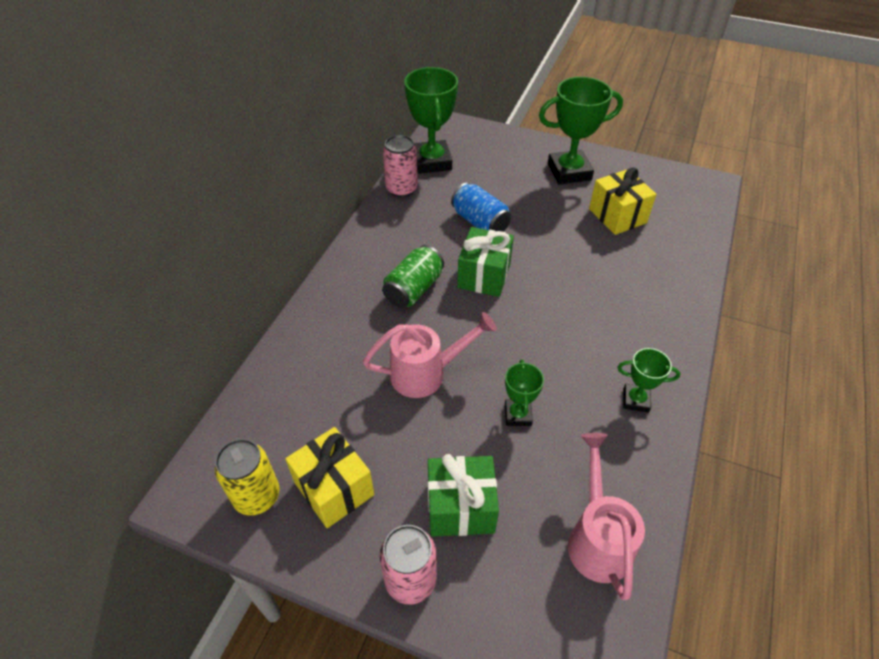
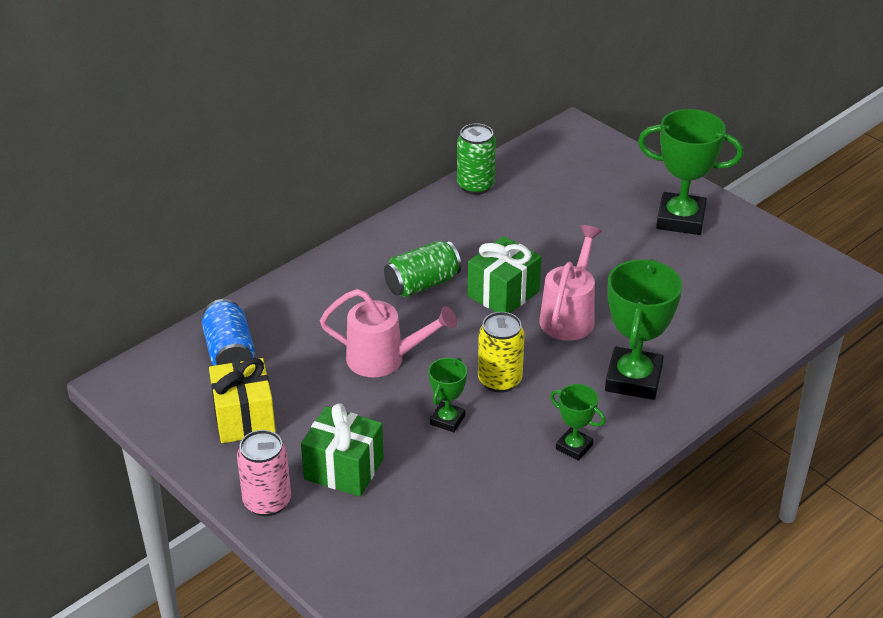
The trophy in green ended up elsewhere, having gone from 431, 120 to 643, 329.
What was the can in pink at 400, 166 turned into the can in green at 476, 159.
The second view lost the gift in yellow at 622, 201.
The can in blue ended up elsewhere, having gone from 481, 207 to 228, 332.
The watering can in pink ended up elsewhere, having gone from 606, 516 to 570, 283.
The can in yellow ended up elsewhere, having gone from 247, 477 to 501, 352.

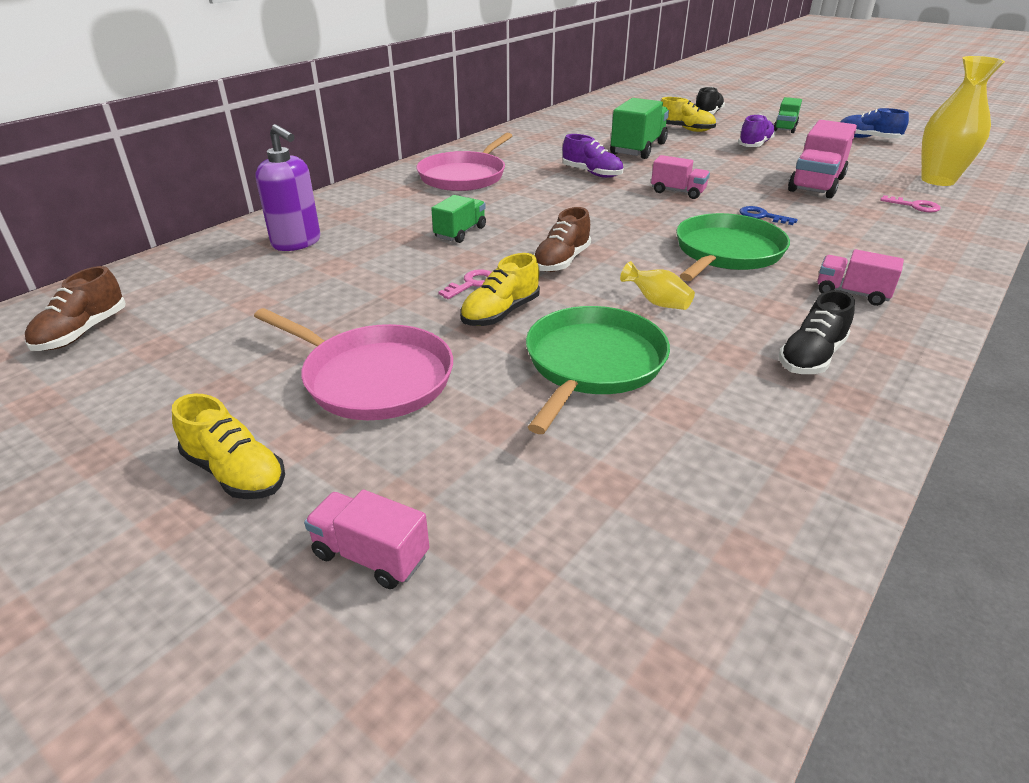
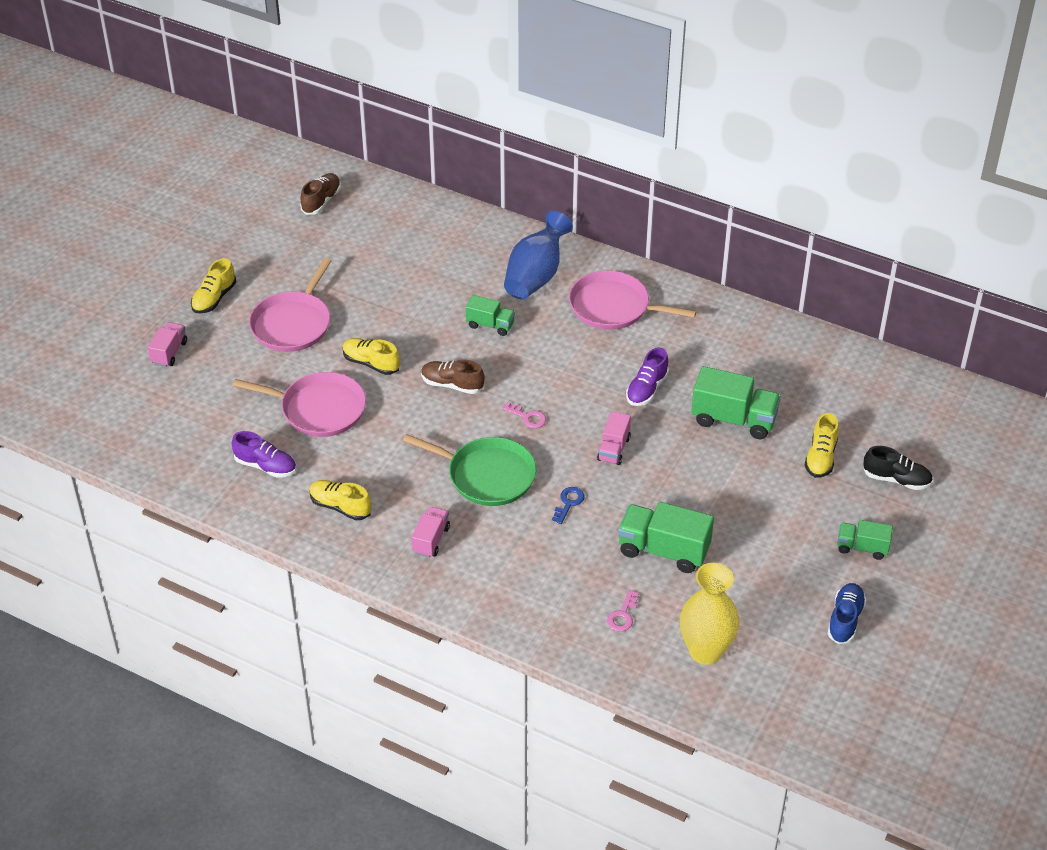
The shoe in purple ended up elsewhere, having gone from 757, 130 to 264, 454.
What was the truck in pink at 822, 159 turned into the truck in green at 666, 537.
The second view lost the soap dispenser in purple at 287, 187.
The second view lost the vase in yellow at 657, 285.
The shoe in brown at 75, 308 ended up facing another way, 105 degrees clockwise from before.
The key in pink ended up elsewhere, having gone from 465, 284 to 524, 415.
What was the shoe in black at 817, 332 turned into the shoe in yellow at 340, 500.
What was the pan in green at 598, 370 turned into the pan in pink at 299, 404.
The second view gained the vase in blue at 538, 255.

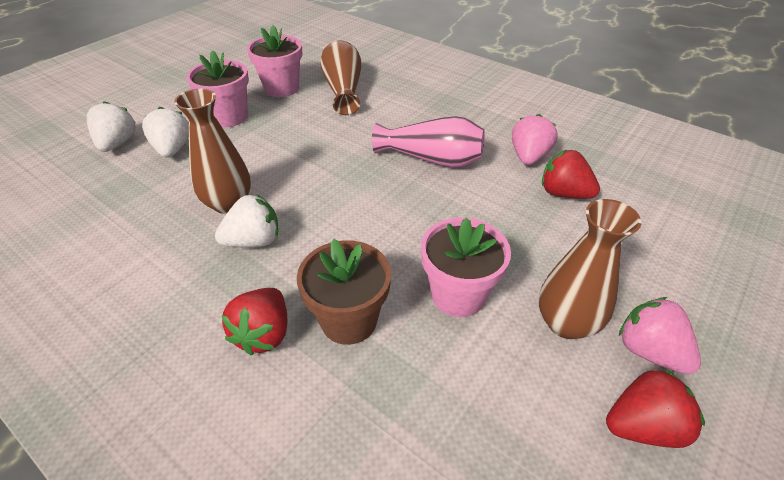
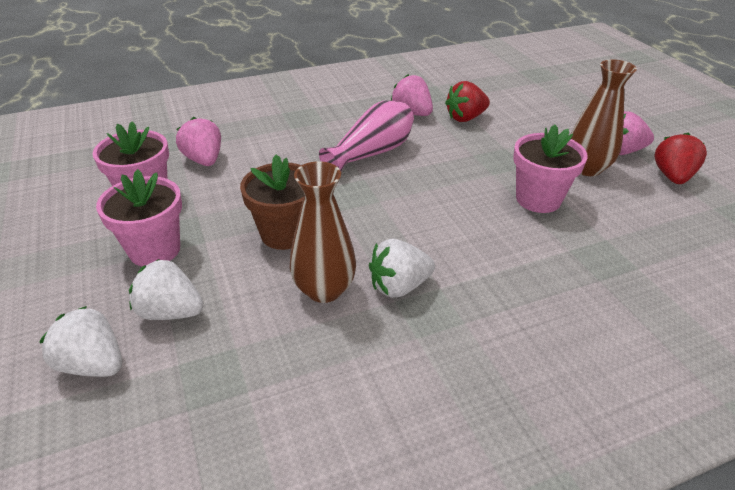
Where the vase in brown stood at 340, 77, the strawberry in pink came to stand at 198, 141.
The strawberry in white at 246, 220 ended up facing another way, 120 degrees counterclockwise from before.
The flower pot in brown ended up elsewhere, having gone from 344, 292 to 272, 202.
The second view lost the strawberry in red at 254, 322.

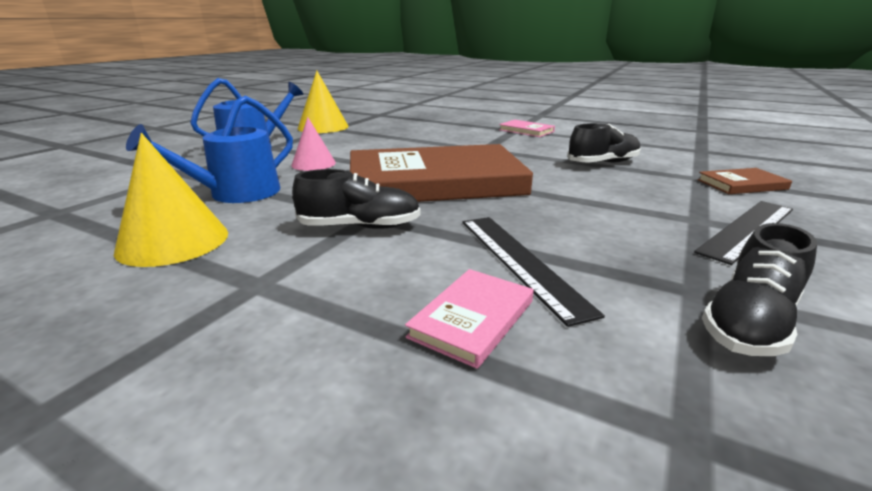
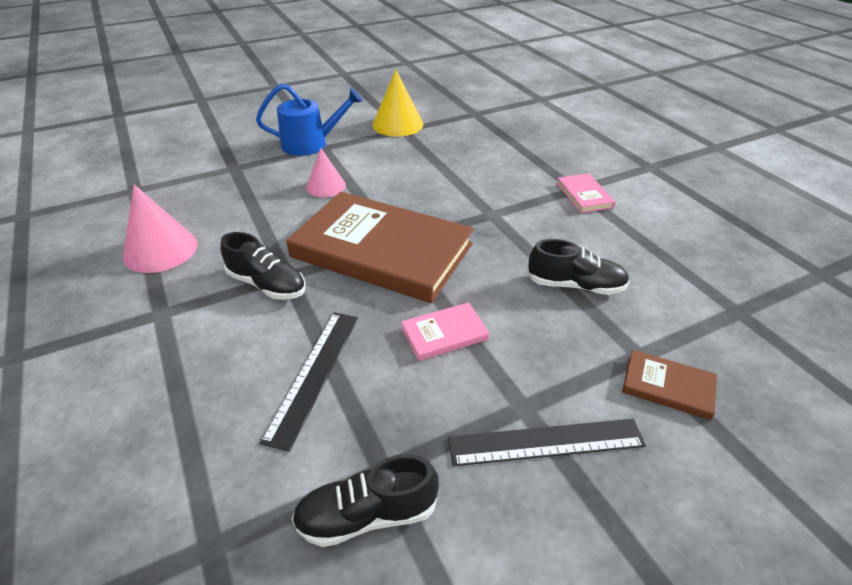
The second view lost the watering can in blue at 209, 149.
What was the cone in yellow at 171, 200 turned into the cone in pink at 160, 228.
The book in pink ended up elsewhere, having gone from 469, 319 to 445, 331.

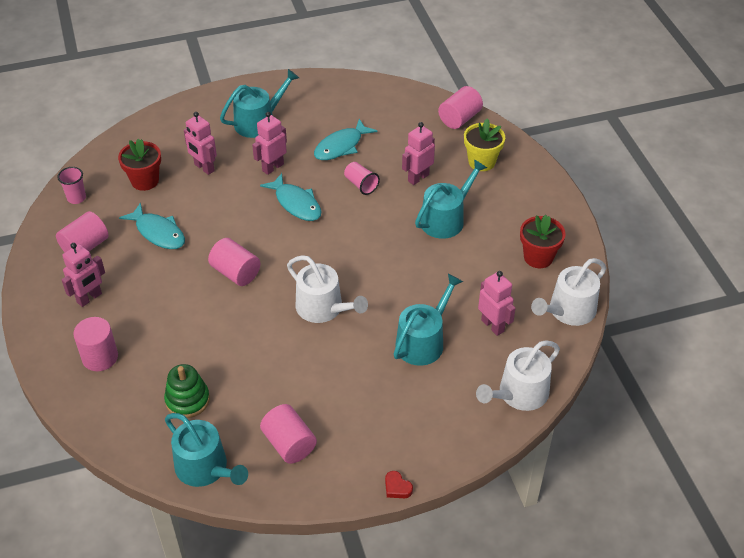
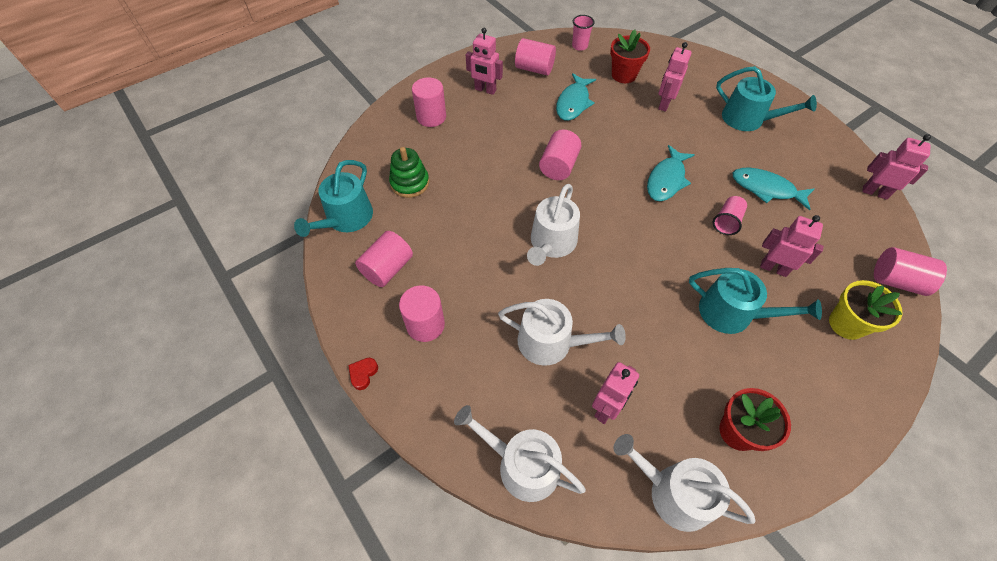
The robot in pink ended up elsewhere, having gone from 269, 143 to 896, 167.
What was the watering can in turquoise at 428, 320 turned into the watering can in white at 562, 332.
The second view gained the cylinder in pink at 422, 313.

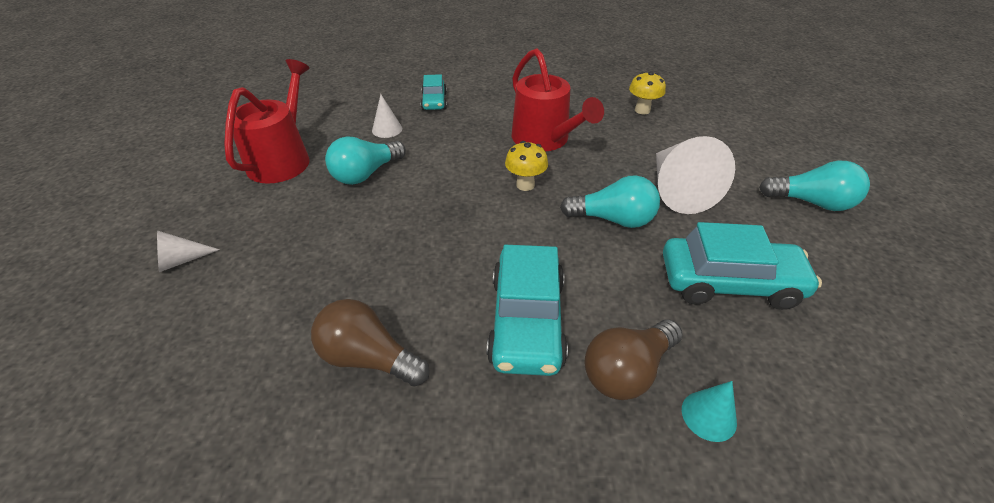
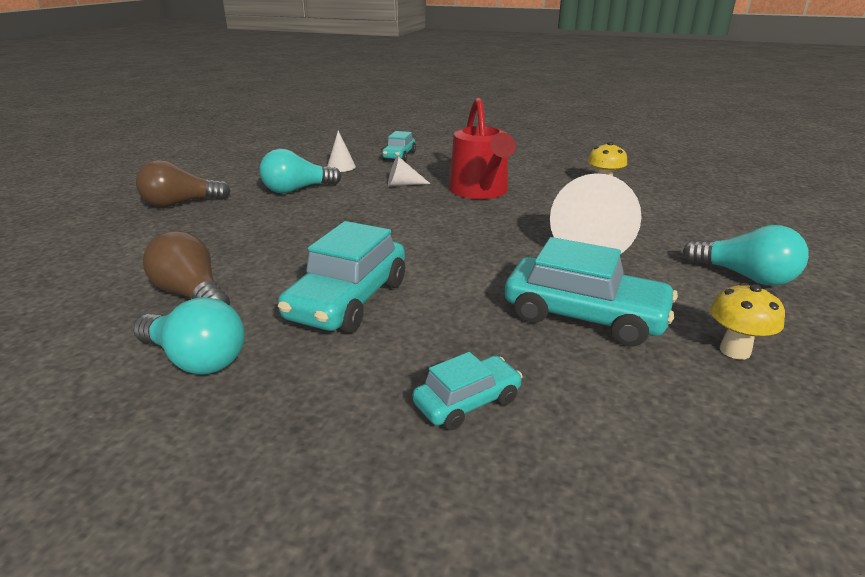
The second view lost the watering can in red at 267, 121.
The mushroom in yellow ended up elsewhere, having gone from 526, 166 to 747, 321.
The light bulb in turquoise ended up elsewhere, having gone from 610, 201 to 189, 335.
The cone in white ended up elsewhere, having gone from 188, 251 to 409, 171.
The light bulb in brown ended up elsewhere, having gone from 633, 359 to 183, 183.
Where the cone in turquoise stood at 709, 411, the car in turquoise came to stand at 468, 391.

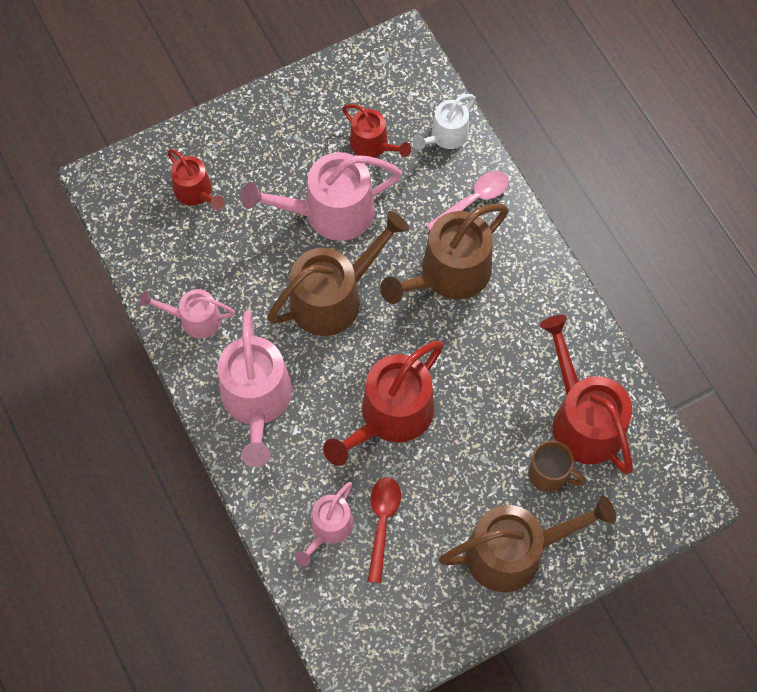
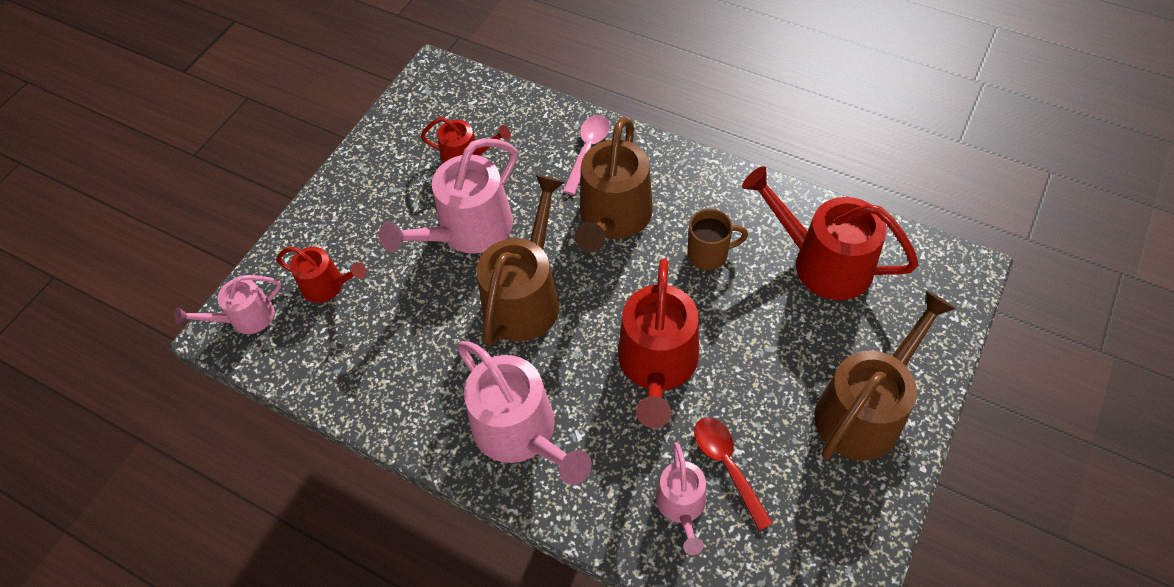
The second view lost the watering can in white at 444, 122.
The watering can in pink ended up elsewhere, having gone from 187, 314 to 227, 304.
The mug in brown ended up elsewhere, having gone from 557, 466 to 717, 239.

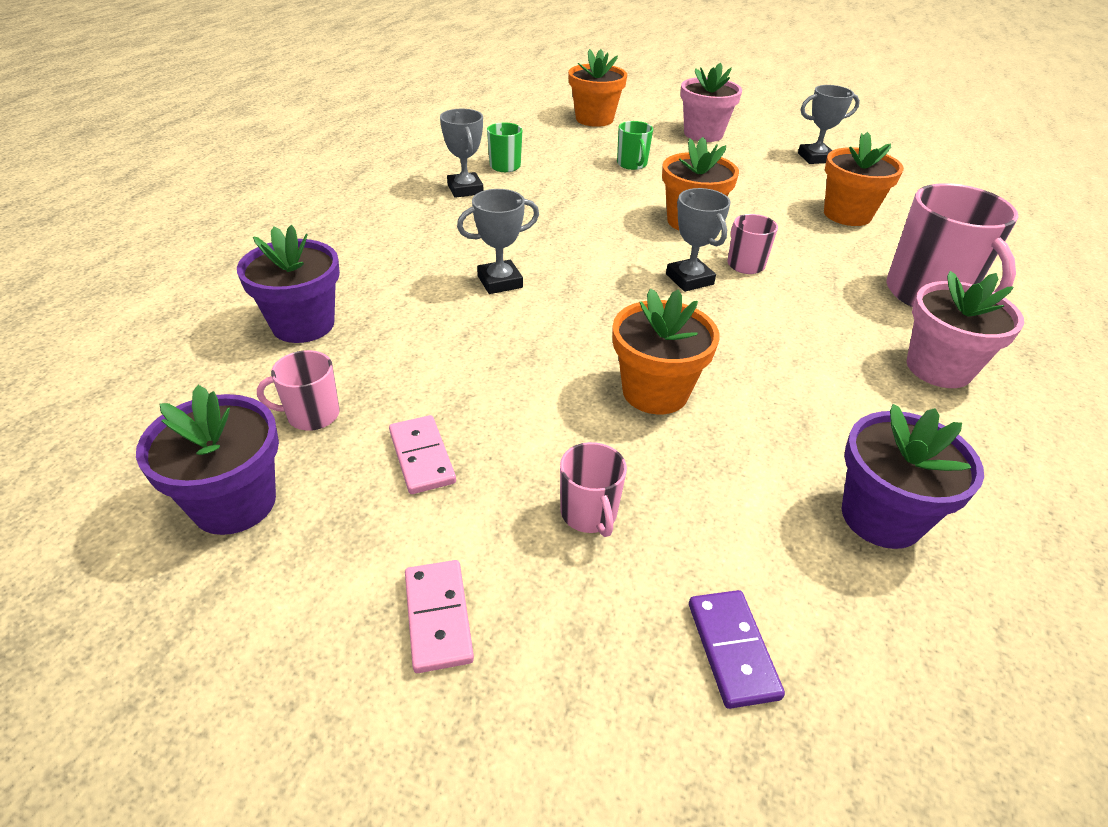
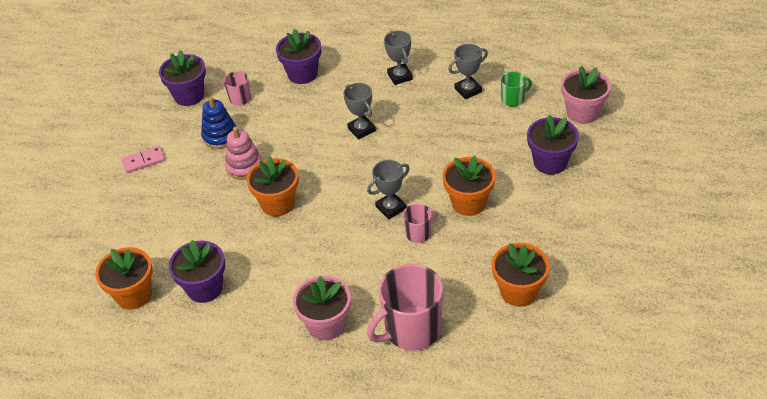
The flower pot in orange ended up elsewhere, having gone from 597, 88 to 124, 278.
The flower pot in pink ended up elsewhere, having gone from 711, 102 to 586, 95.
The trophy in grey ended up elsewhere, having gone from 829, 124 to 398, 58.
Where the mug in green stood at 635, 145, the flower pot in purple came to stand at 553, 145.
Where the domino in pink stood at 422, 454, the stacking toy in blue came to stand at 218, 123.
The second view lost the mug in pink at 593, 489.
The second view lost the domino in purple at 737, 649.
The second view gained the stacking toy in pink at 243, 153.

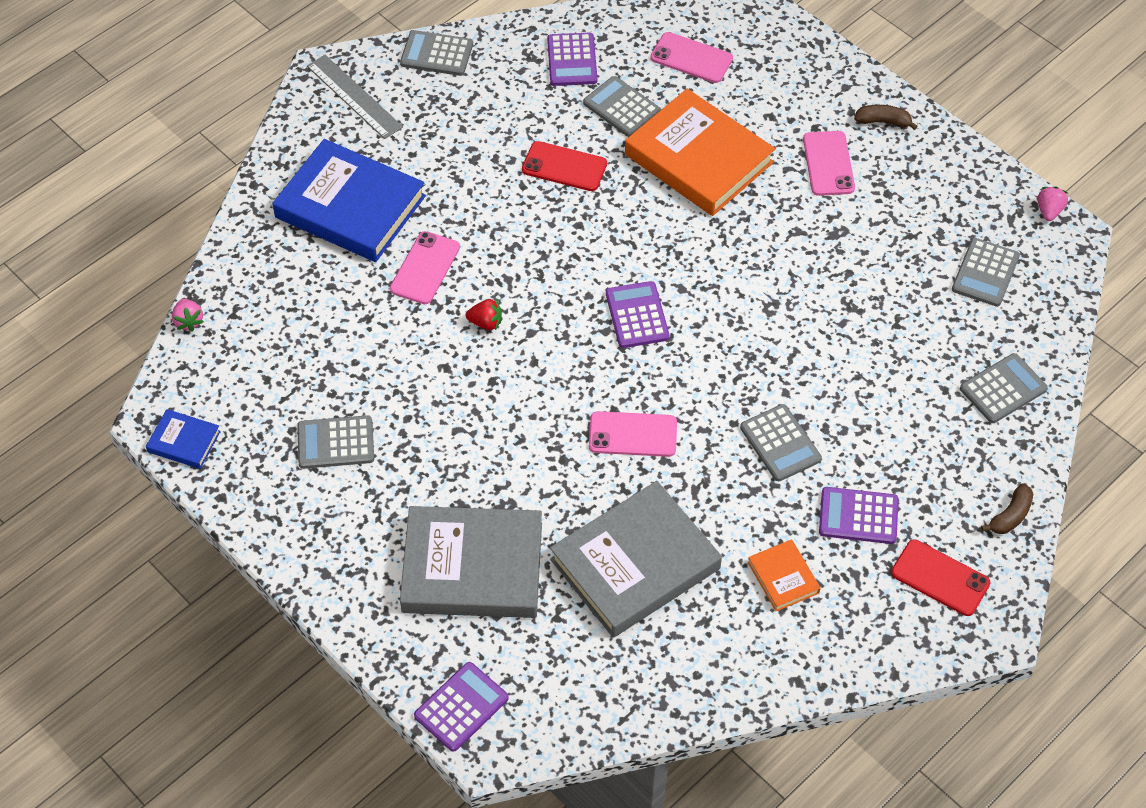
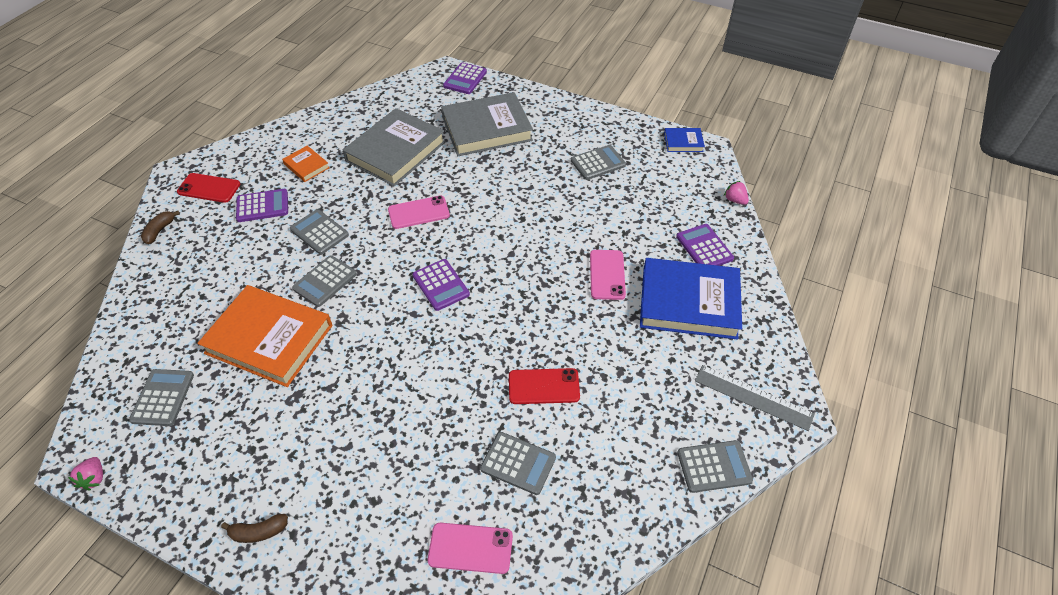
The calculator in purple ended up elsewhere, having gone from 572, 59 to 705, 245.
The book in orange ended up elsewhere, having gone from 700, 152 to 265, 336.
The second view lost the phone in pink at 829, 163.
The second view lost the strawberry in red at 484, 314.
The calculator in grey ended up elsewhere, having gone from 1004, 388 to 324, 281.

